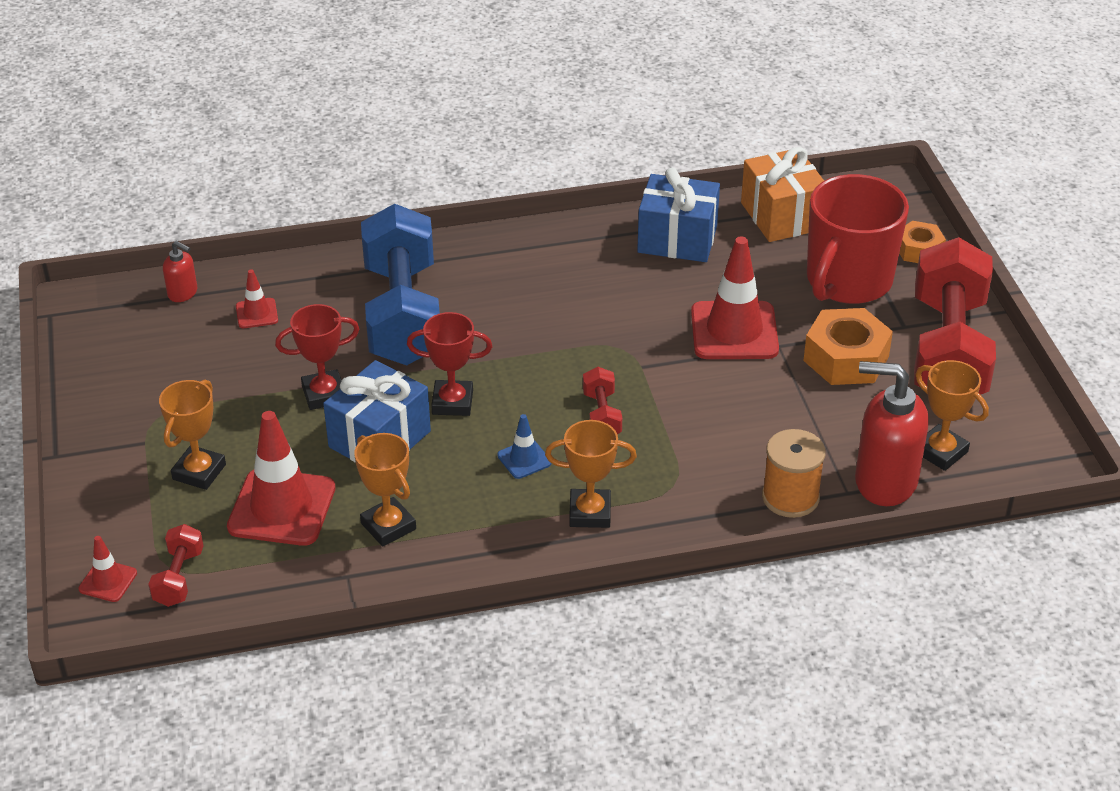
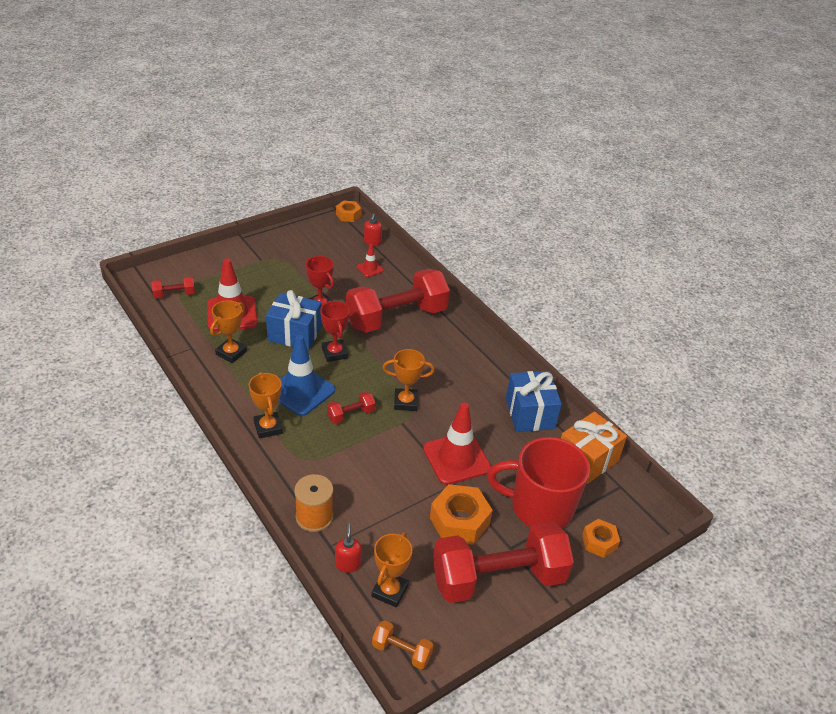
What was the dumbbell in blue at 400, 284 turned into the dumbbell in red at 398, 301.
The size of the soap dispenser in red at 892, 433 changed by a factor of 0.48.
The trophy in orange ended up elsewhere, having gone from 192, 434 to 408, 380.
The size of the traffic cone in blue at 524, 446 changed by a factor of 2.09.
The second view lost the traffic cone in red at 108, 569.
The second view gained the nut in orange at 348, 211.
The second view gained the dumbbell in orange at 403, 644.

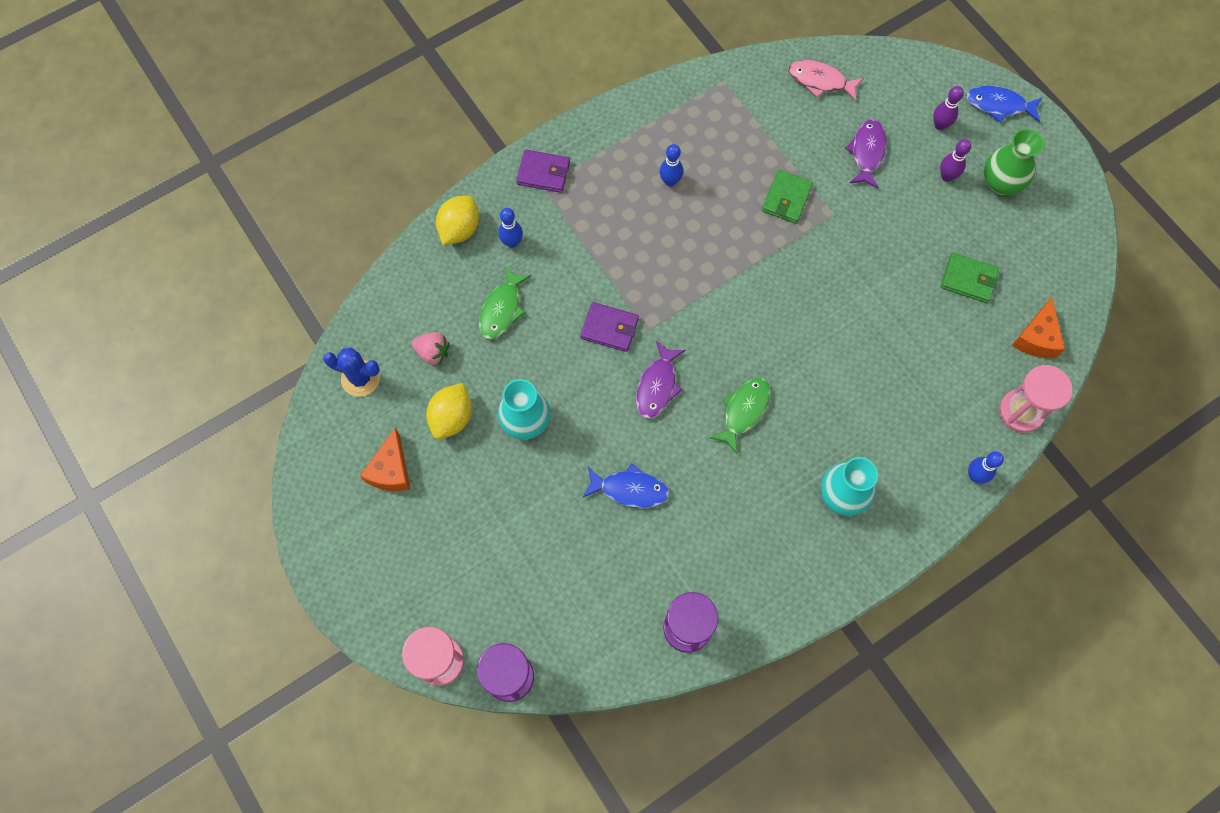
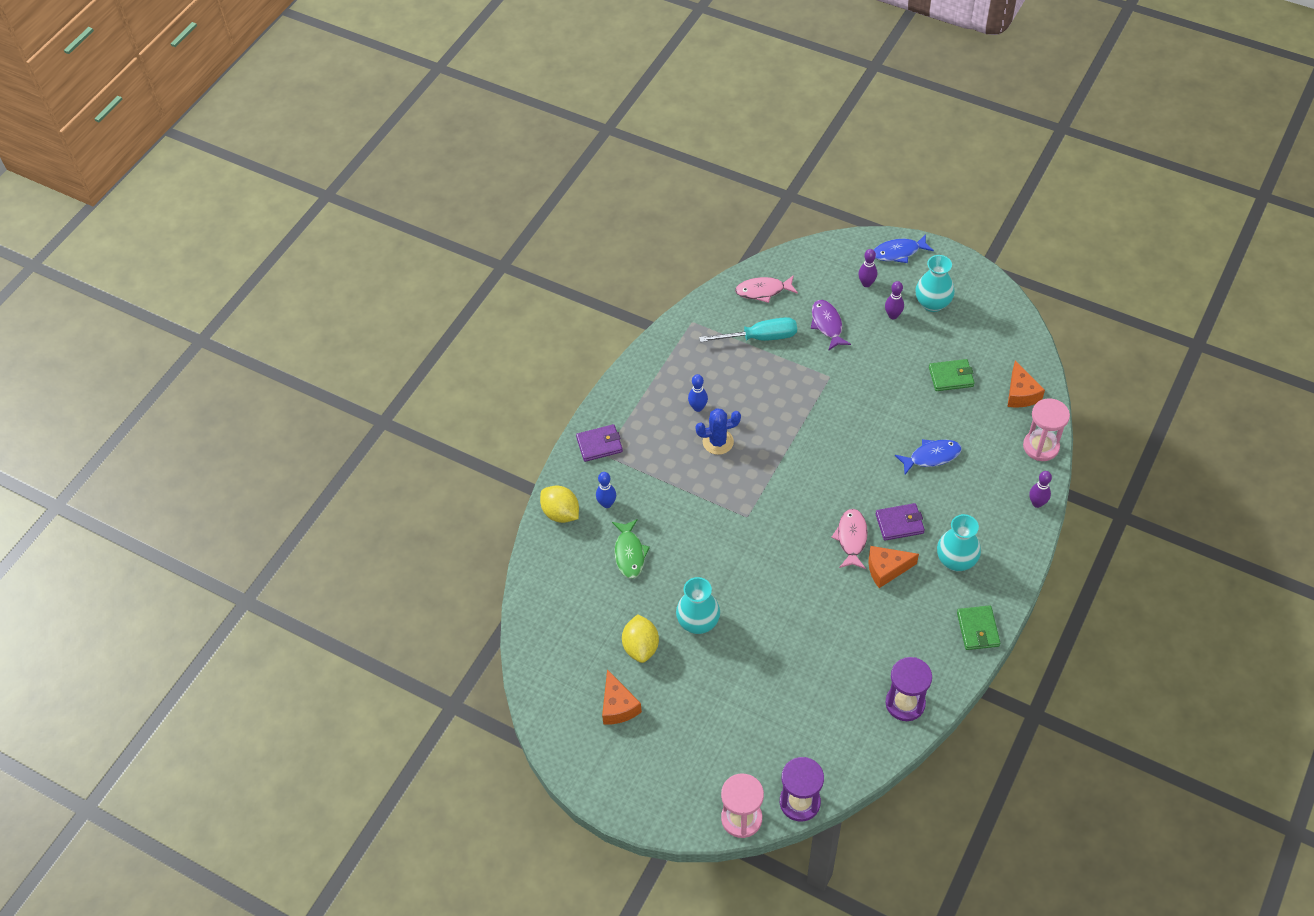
What was the vase in green at 1014, 162 turned into the vase in turquoise at 935, 283.
The wallet in green ended up elsewhere, having gone from 787, 196 to 978, 627.
The lemon in yellow at 457, 220 ended up facing another way, 45 degrees counterclockwise from before.
The wallet in purple ended up elsewhere, having gone from 609, 327 to 900, 522.
The second view lost the strawberry in pink at 430, 348.
The second view lost the fish in purple at 661, 380.
The cactus in blue ended up elsewhere, having gone from 351, 372 to 718, 431.
What was the fish in green at 740, 415 turned into the fish in pink at 849, 539.
What was the bowling pin in blue at 986, 467 turned into the bowling pin in purple at 1040, 489.
The fish in blue ended up elsewhere, having gone from 625, 485 to 928, 457.
The second view gained the screwdriver in turquoise at 748, 329.
The second view gained the cheese in orange at 893, 567.

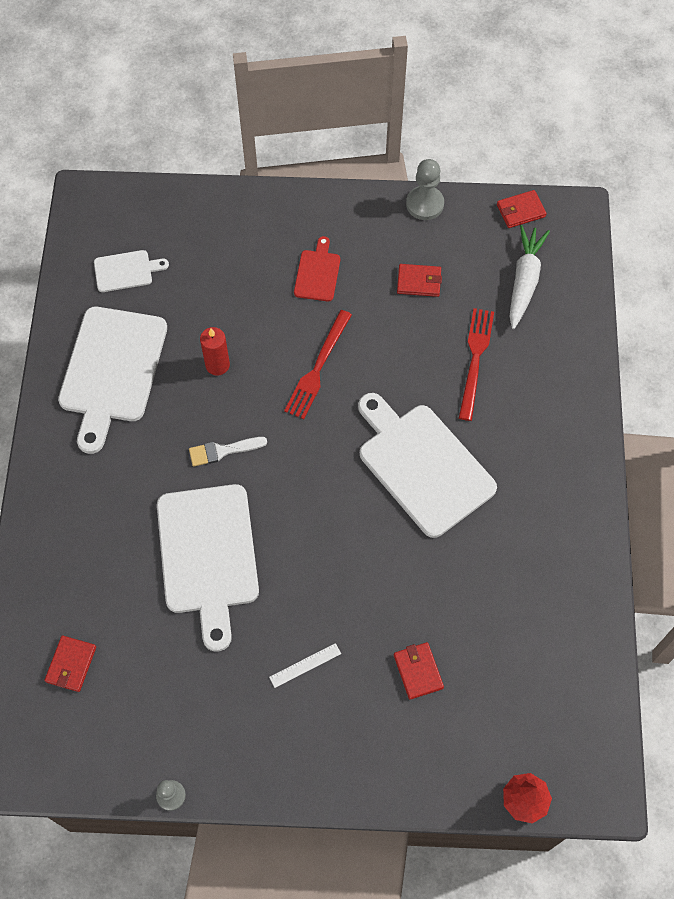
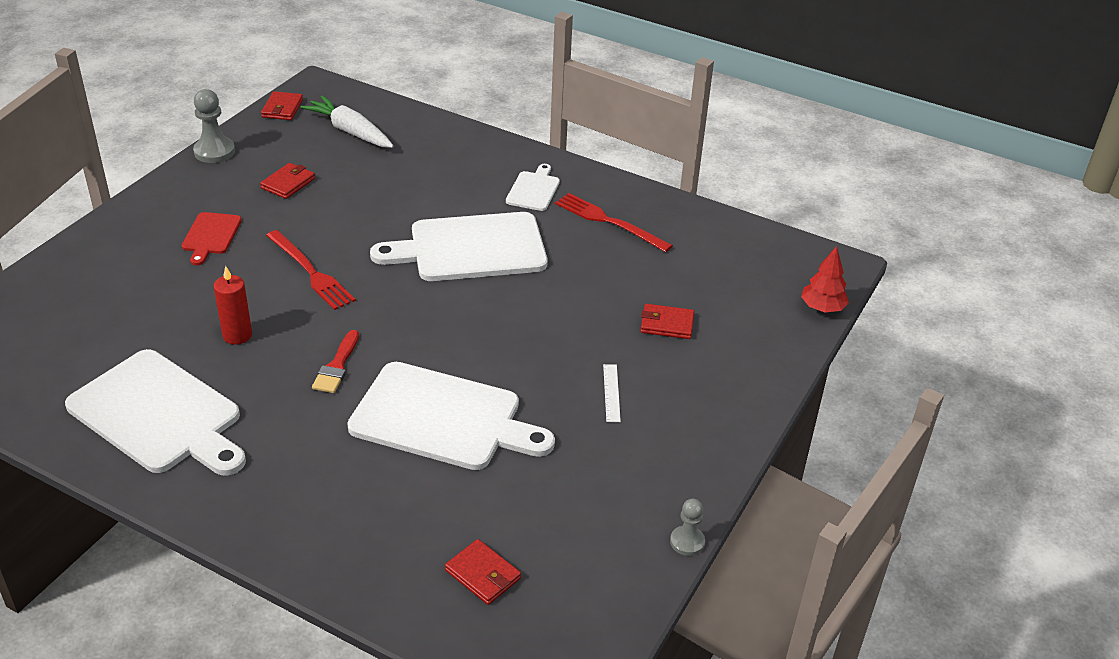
The cutting board in red at 317, 268 ended up facing another way, 120 degrees counterclockwise from before.
The cutting board in white ended up elsewhere, having gone from 131, 271 to 533, 187.
The fork in red ended up elsewhere, having gone from 476, 364 to 614, 223.
What was the brush in white at 228, 452 turned into the brush in red at 335, 361.

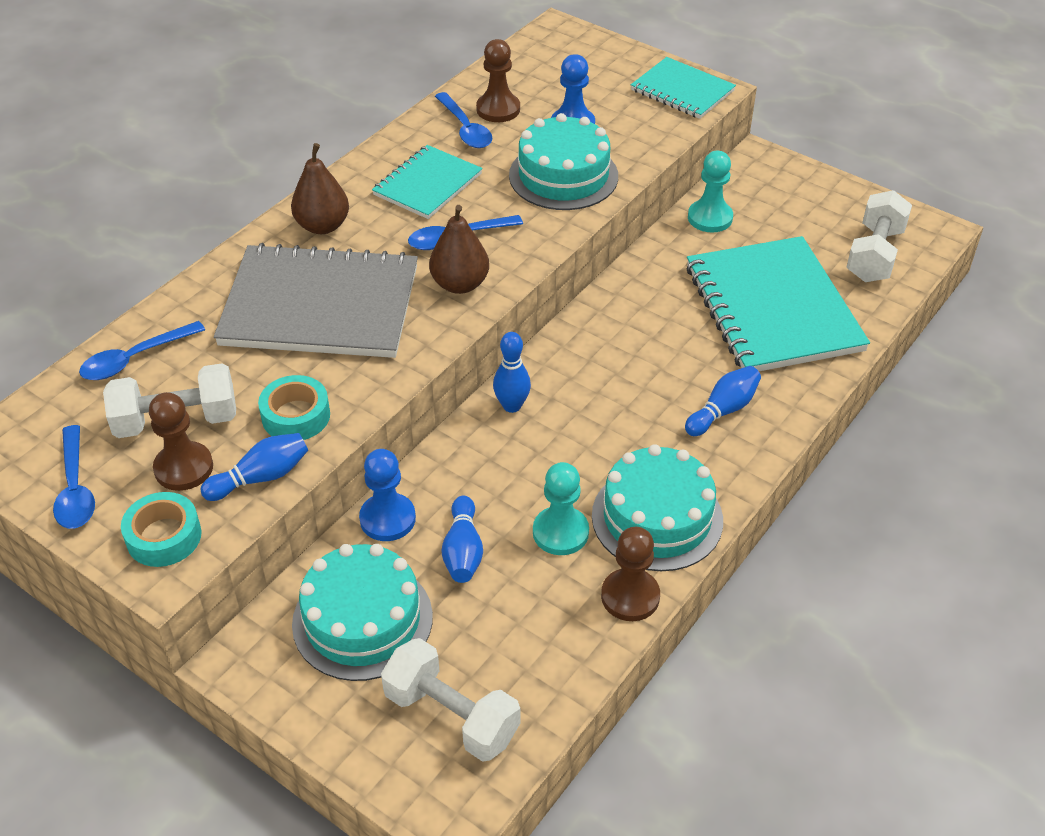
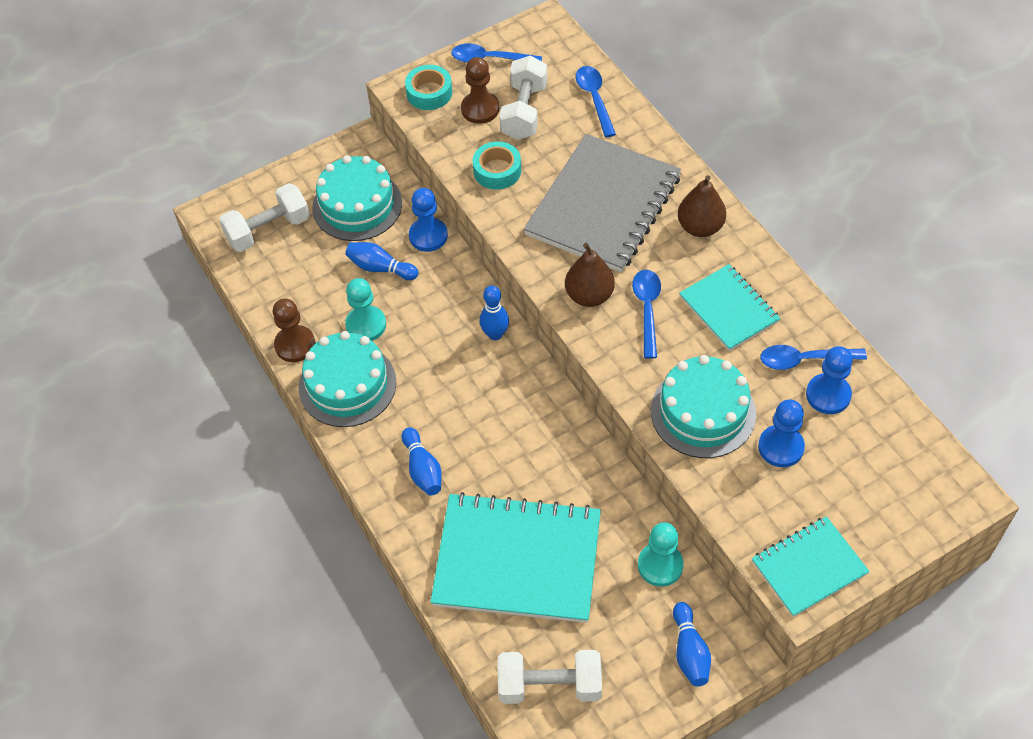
What was the pawn in brown at 498, 80 turned into the pawn in blue at 829, 380.
The dumbbell in white at 879, 236 ended up facing another way, 45 degrees counterclockwise from before.
The bowling pin in blue ended up elsewhere, having gone from 254, 467 to 692, 644.

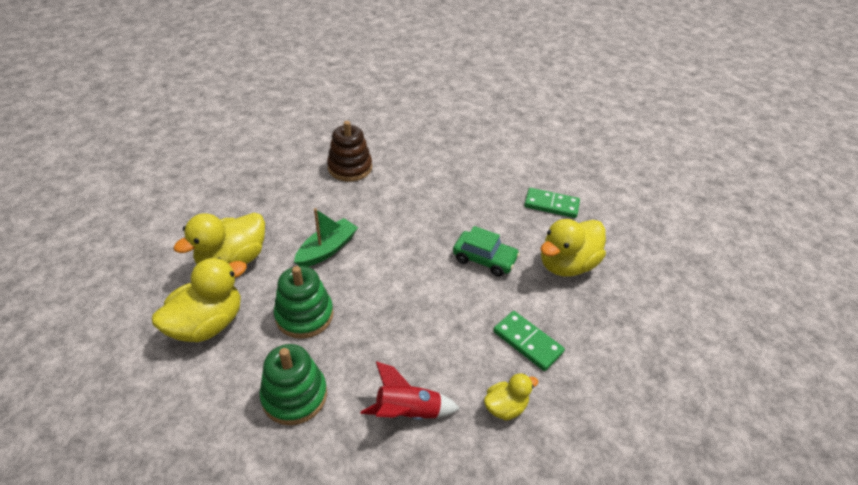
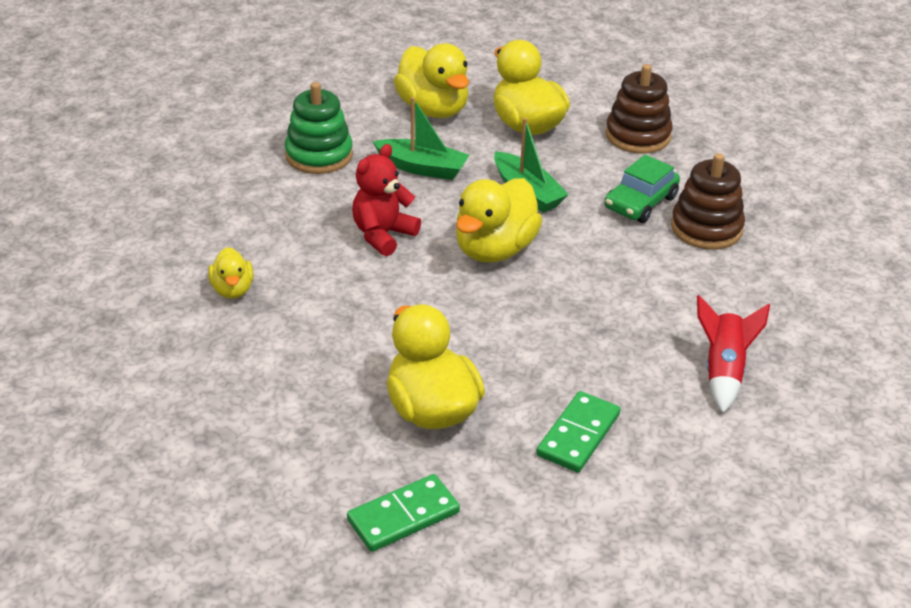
The car in green ended up elsewhere, having gone from 486, 251 to 642, 189.
Where the stacking toy in green stood at 304, 302, the boat in green came to stand at 421, 138.
The domino in green ended up elsewhere, having gone from 529, 341 to 403, 513.
The rocket in red ended up elsewhere, having gone from 410, 390 to 733, 354.
The second view gained the stacking toy in brown at 639, 108.
The second view gained the teddy bear in red at 386, 200.
The second view gained the duck in yellow at 499, 220.

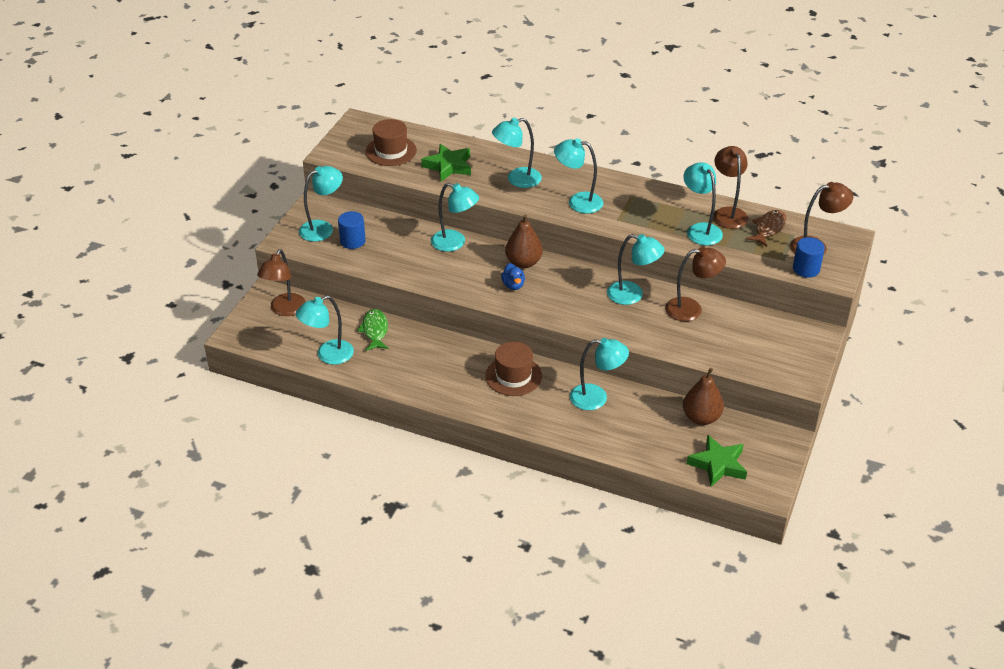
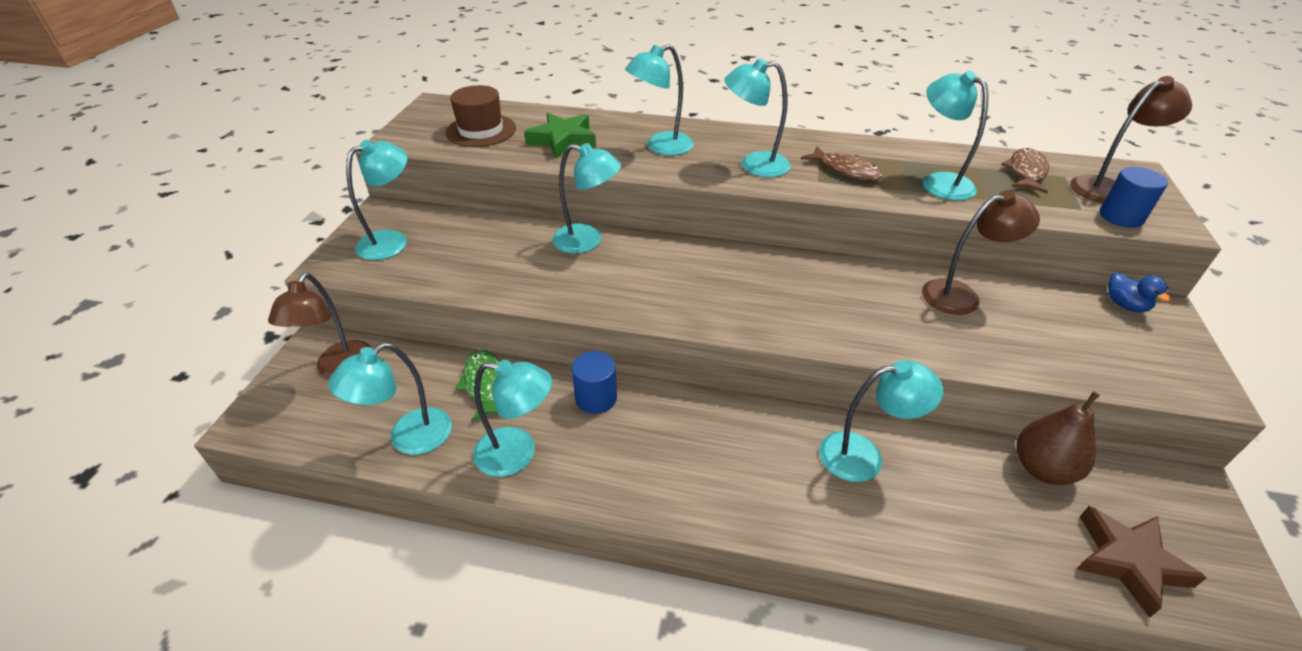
The second view lost the lamp in brown at 731, 187.
The cylinder in blue ended up elsewhere, having gone from 352, 230 to 594, 382.
The second view lost the pear in brown at 524, 241.
The lamp in turquoise ended up elsewhere, having gone from 636, 269 to 512, 418.
The duck in blue ended up elsewhere, having gone from 513, 276 to 1139, 292.
The second view lost the hat in brown at 513, 369.
What was the star in green at 717, 461 turned into the star in brown at 1142, 562.
The second view gained the fish in brown at 842, 163.

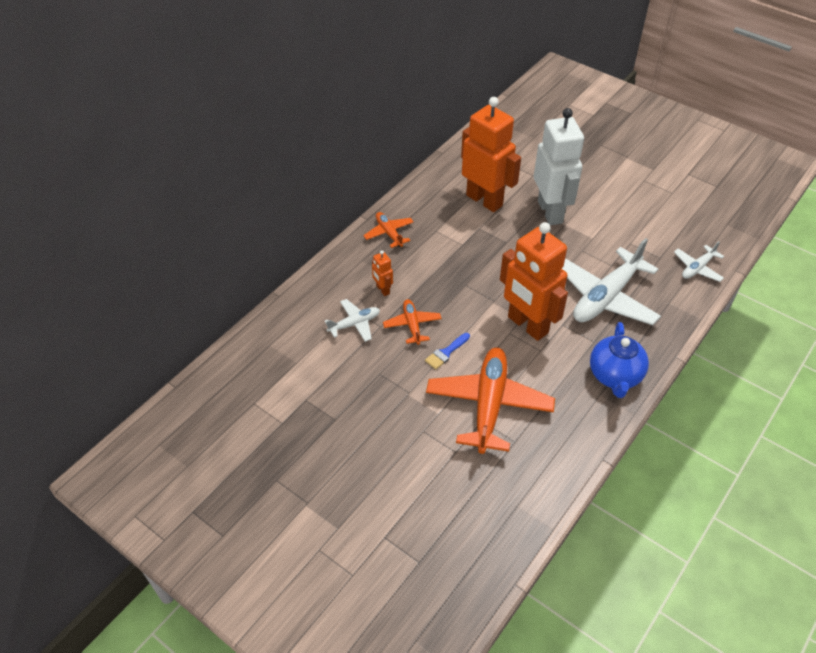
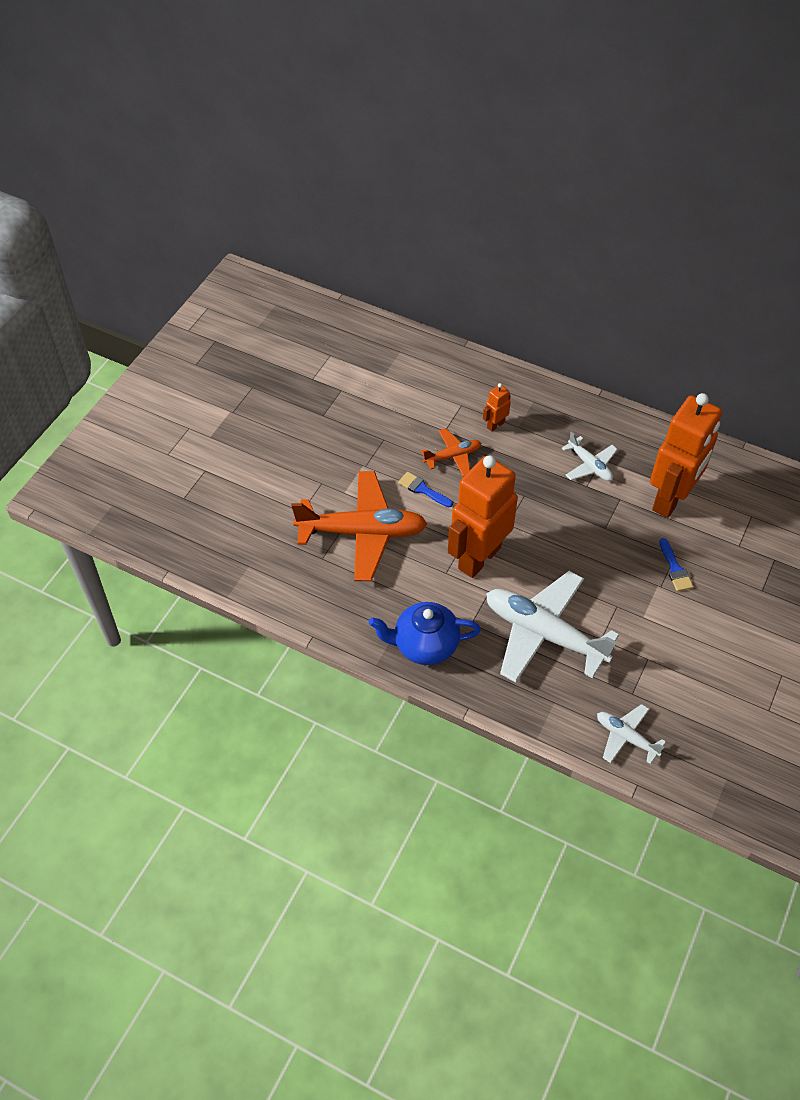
Where the robot in white stood at 559, 166, the brush in blue came to stand at 676, 564.
The second view lost the plane in orange at 388, 230.
The plane in white ended up elsewhere, having gone from 352, 320 to 590, 456.

